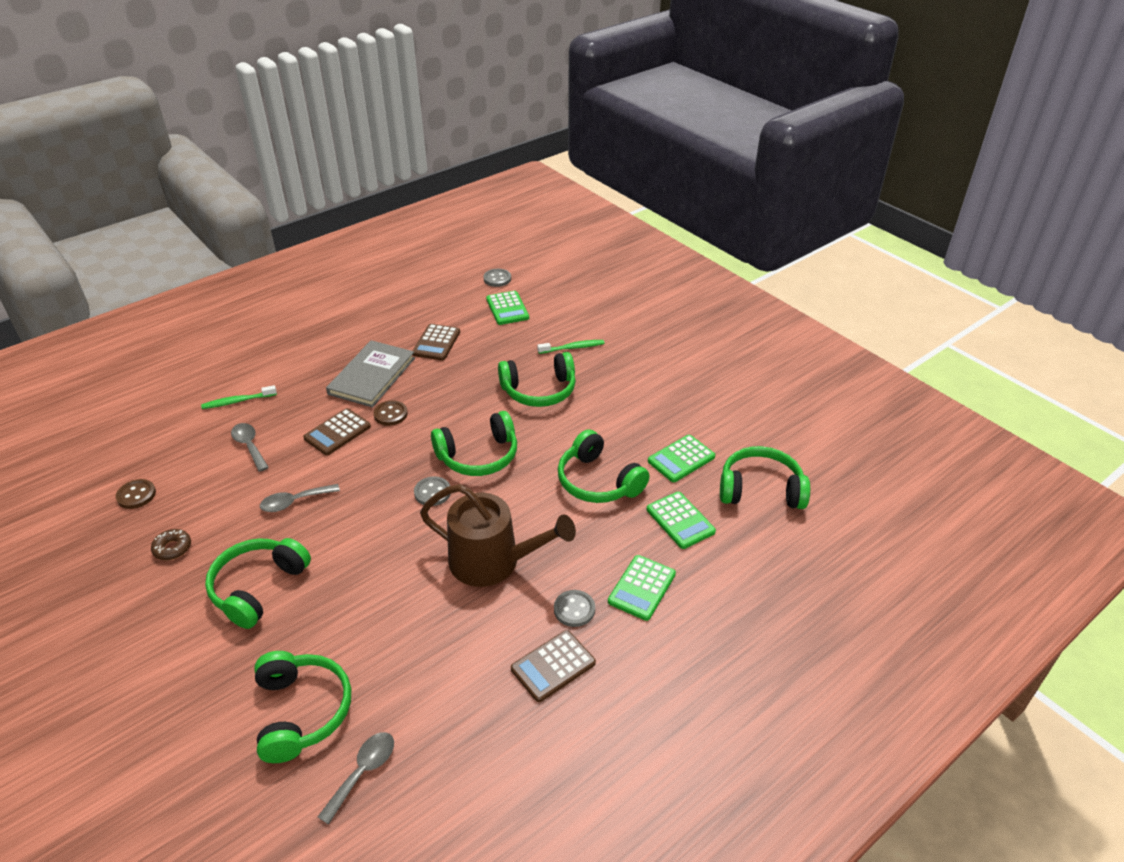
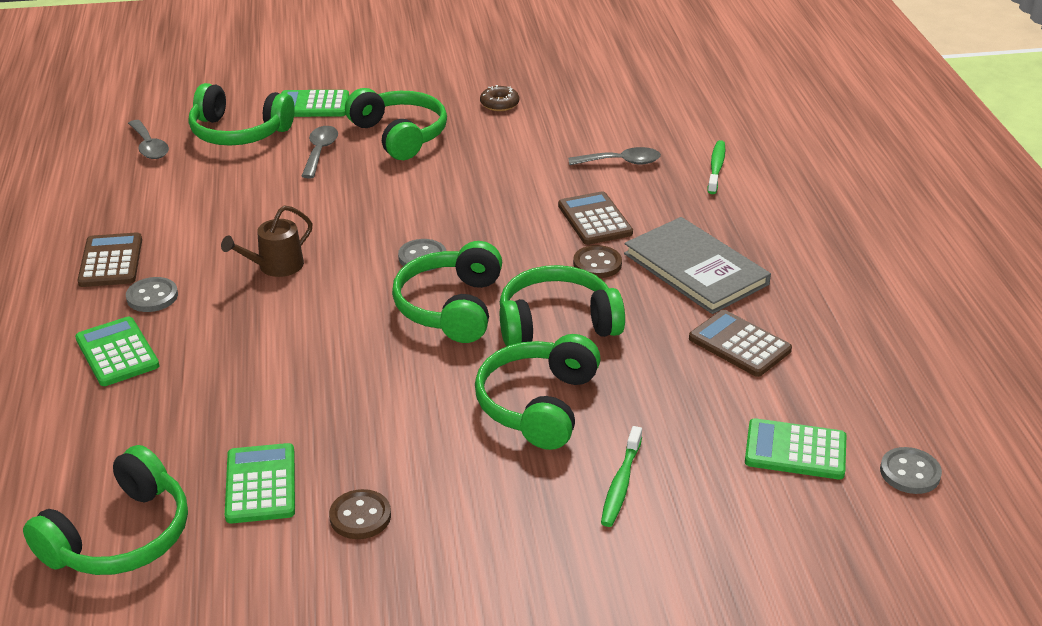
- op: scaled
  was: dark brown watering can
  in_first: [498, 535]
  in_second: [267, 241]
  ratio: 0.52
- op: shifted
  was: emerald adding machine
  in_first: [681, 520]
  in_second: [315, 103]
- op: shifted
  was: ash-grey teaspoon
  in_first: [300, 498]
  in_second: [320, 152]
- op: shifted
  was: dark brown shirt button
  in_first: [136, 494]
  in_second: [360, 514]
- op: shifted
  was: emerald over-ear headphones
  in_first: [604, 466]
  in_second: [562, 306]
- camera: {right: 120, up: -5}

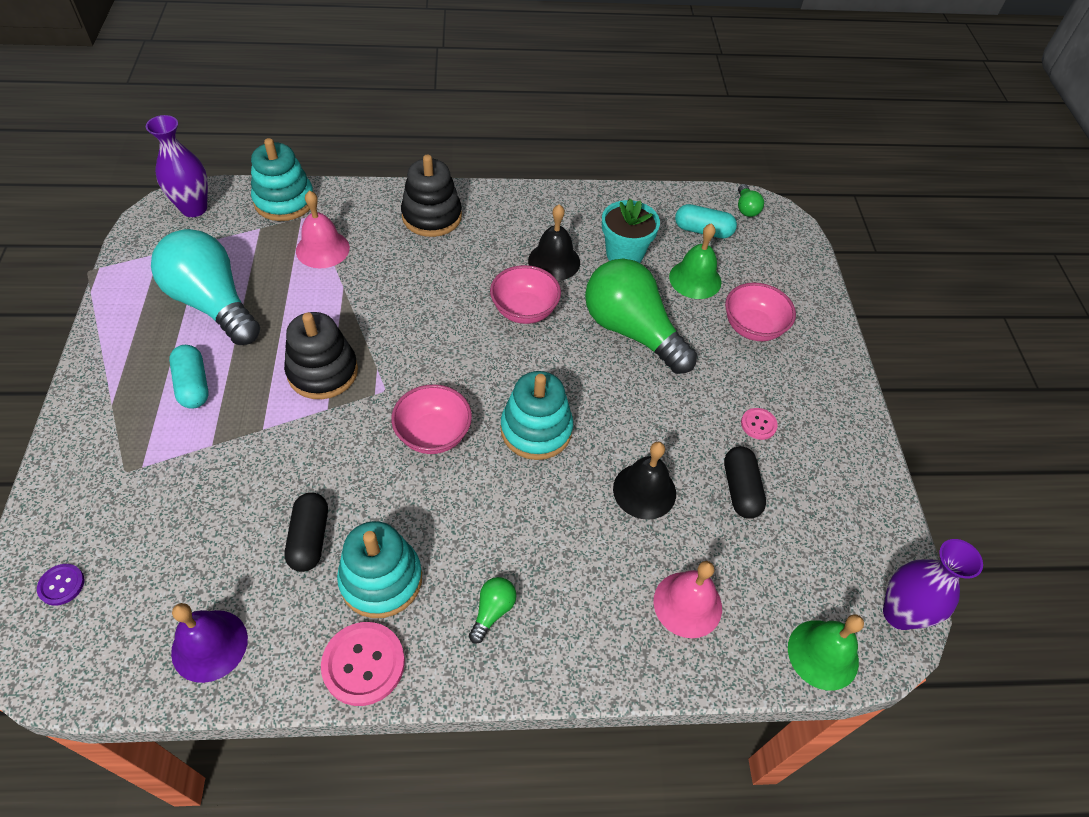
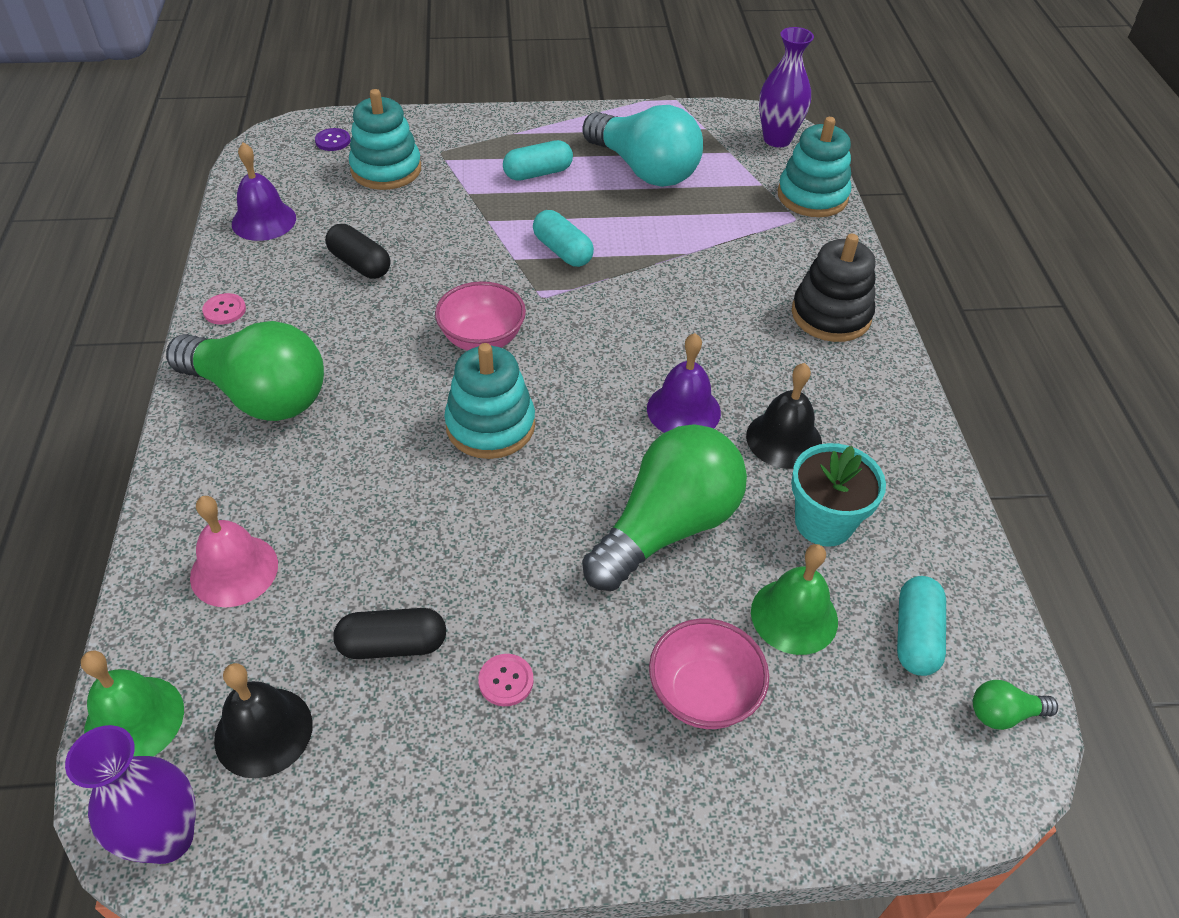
- op: scaled
  was: emerald lightbulb
  in_first: [492, 610]
  in_second: [245, 371]
  ratio: 2.49
- op: scaled
  was: rose-pink shirt button
  in_first: [363, 664]
  in_second: [224, 308]
  ratio: 0.54
- op: shifted
  was: jet-black bell
  in_first: [644, 481]
  in_second: [263, 720]
- op: rotated
  was: jet-black pill
  in_first: [306, 532]
  in_second: [357, 251]
  clockwise: 45
- op: shifted
  was: teal stacking toy
  in_first: [379, 569]
  in_second: [385, 139]
- op: swapped
  was: jet-black stacking toy
  now: teal pill
  in_first: [321, 355]
  in_second: [563, 238]
- op: rotated
  was: teal lightbulb
  in_first: [205, 287]
  in_second: [643, 146]
  clockwise: 90
- op: swapped
  was: rose-pink serving bowl
  now: royal purple bell
  in_first: [525, 294]
  in_second: [684, 383]
- op: gone
  was: rose-pink bell
  in_first: [323, 229]
- camera: {right: 90, up: -5}

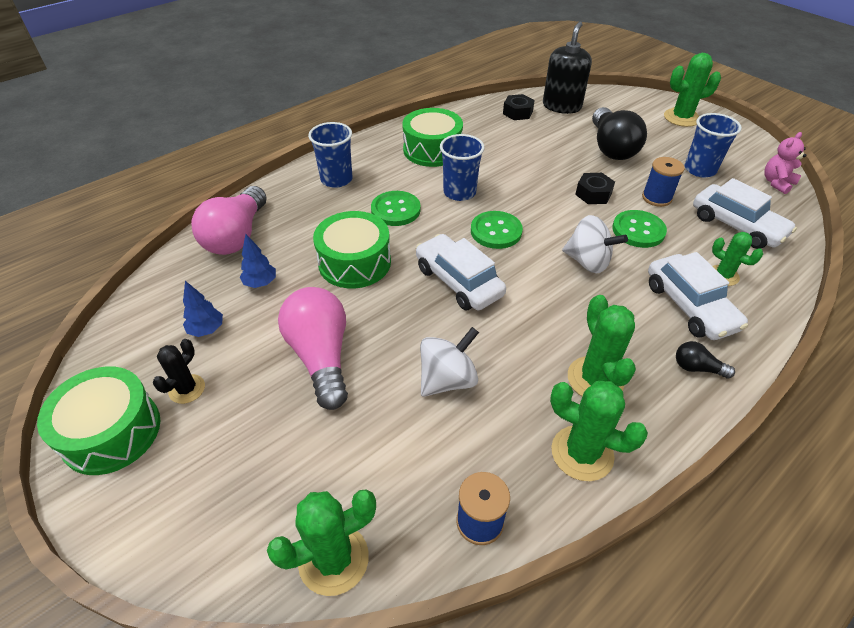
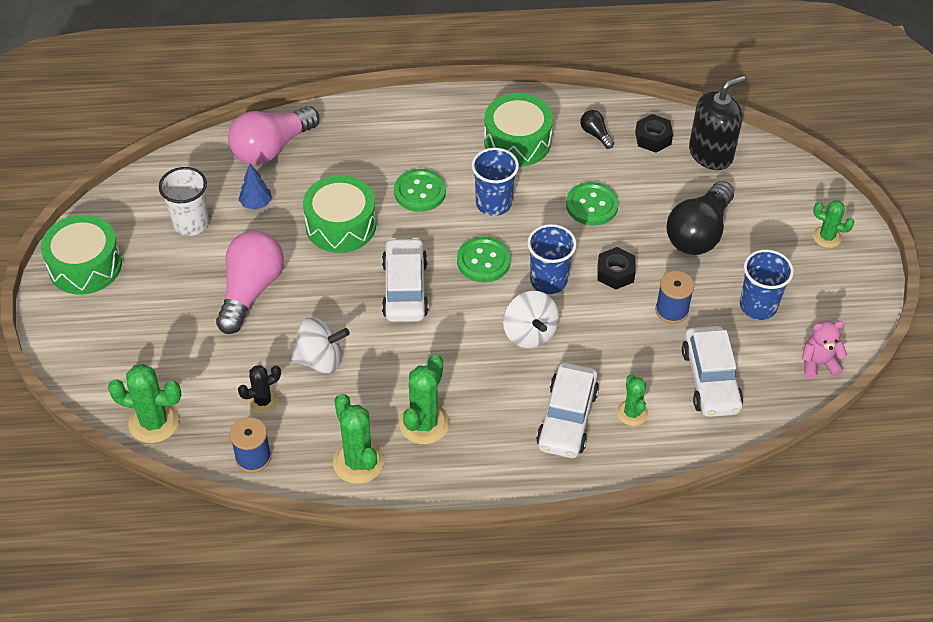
- op: swapped
  was: cobalt toy tree
  now: pure white cup
  in_first: [203, 309]
  in_second: [184, 201]
- op: shifted
  was: jet-black prickly plant
  in_first: [179, 371]
  in_second: [259, 389]
- op: shifted
  was: cobalt cup
  in_first: [330, 155]
  in_second: [552, 259]
- op: shifted
  was: emerald shirt button
  in_first: [639, 229]
  in_second: [592, 204]
- op: shifted
  was: jet-black lightbulb
  in_first: [705, 360]
  in_second: [597, 129]
- op: scaled
  was: emerald prickly plant
  in_first: [692, 90]
  in_second: [833, 224]
  ratio: 0.62
- camera: {right: 35, up: 5}

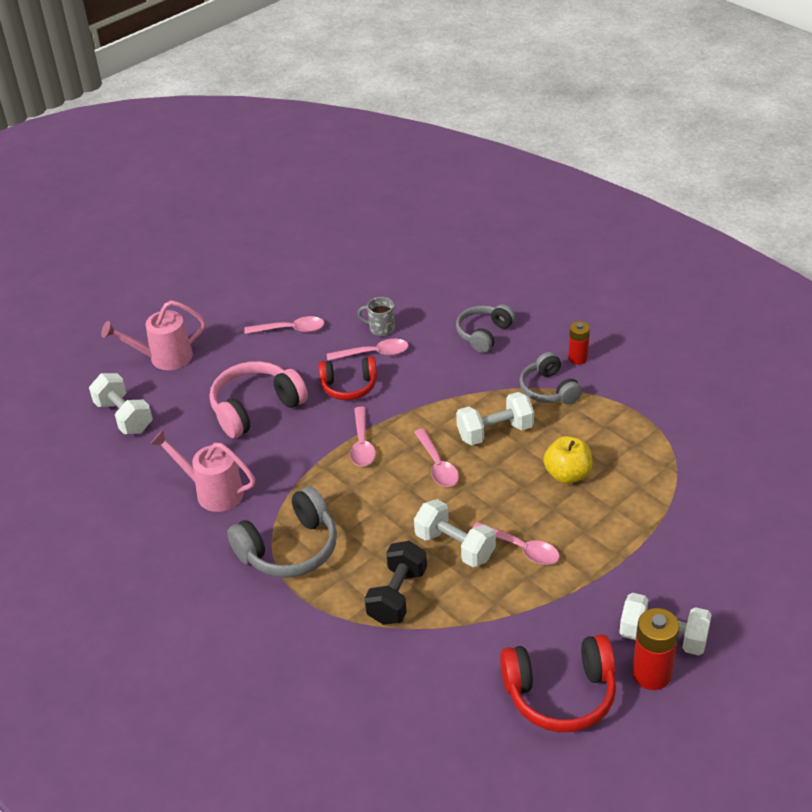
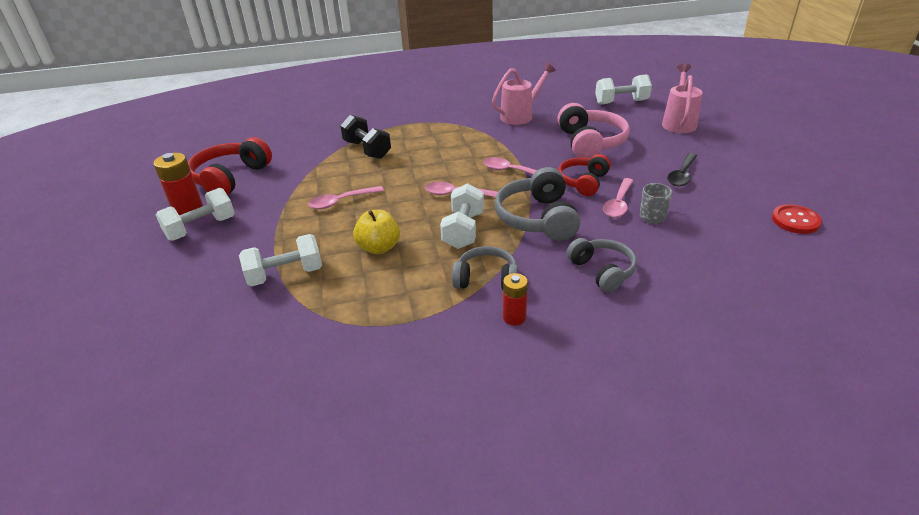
- op: shifted
  was: pure white hand weight
  in_first: [455, 533]
  in_second: [280, 260]
- op: shifted
  was: ash-grey over-ear headphones
  in_first: [282, 531]
  in_second: [537, 204]
- op: repainted
  was: rose-pink teaspoon
  now: jet-black teaspoon
  in_first: [284, 325]
  in_second: [682, 170]
- op: new
  now: red shirt button
  in_second: [797, 219]
- camera: {right: 120, up: -5}

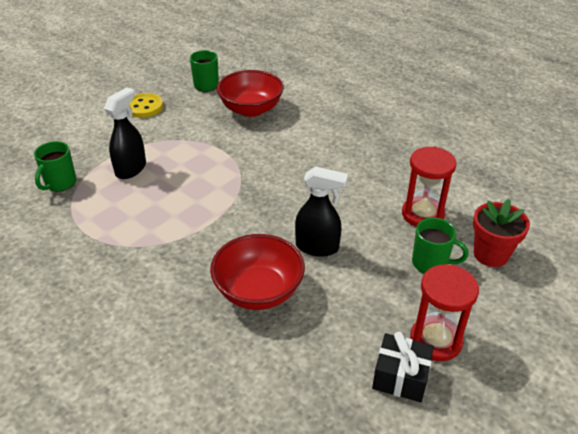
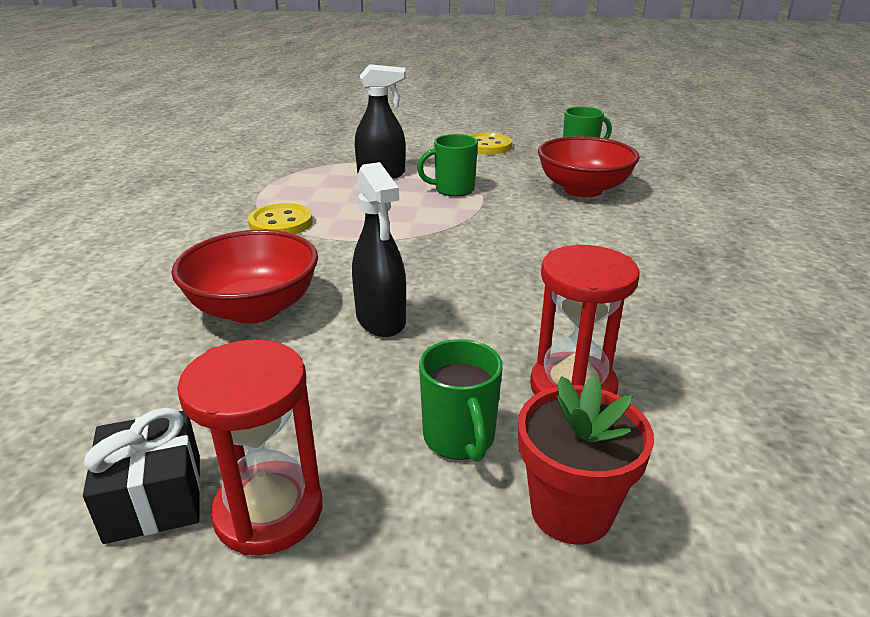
- op: new
  now: yellow shirt button
  in_second: [280, 218]
- op: shifted
  was: emerald mug
  in_first: [55, 166]
  in_second: [447, 165]
- camera: {right: 55, up: -10}

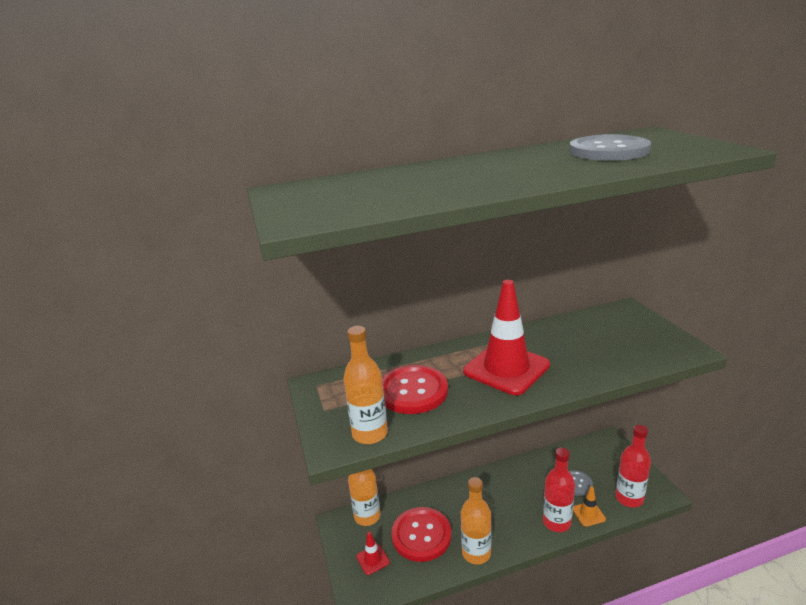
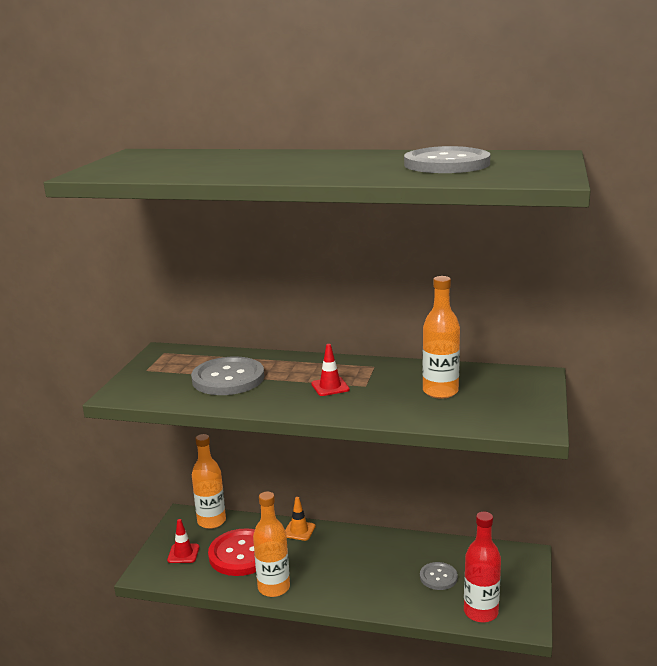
- op: repainted
  was: red shirt button
  now: ash-grey shirt button
  in_first: [415, 389]
  in_second: [227, 375]
- op: shifted
  was: bright orange traffic cone
  in_first: [589, 506]
  in_second: [300, 519]
- op: scaled
  was: red traffic cone
  in_first: [506, 337]
  in_second: [330, 370]
  ratio: 0.43
- op: shifted
  was: bright orange bottle
  in_first: [365, 385]
  in_second: [441, 337]
- op: gone
  was: red bottle
  in_first: [559, 490]
- camera: {right: 30, up: -5}

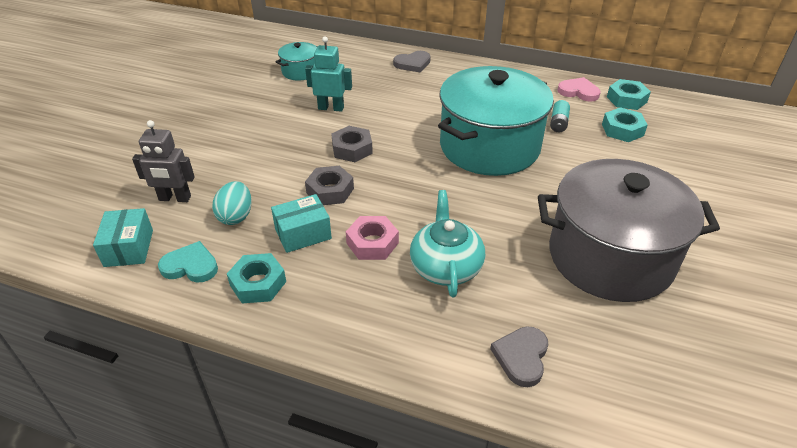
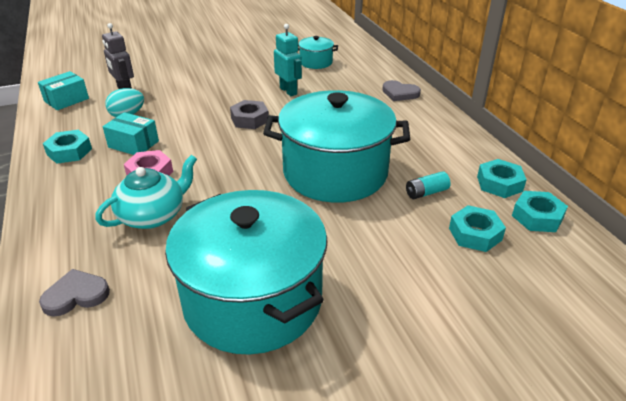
- op: repainted
  was: ash-grey pot
  now: teal pot
  in_first: [629, 230]
  in_second: [246, 272]
- op: swapped
  was: rose-pink heart
  now: teal hexagon nut
  in_first: [579, 89]
  in_second: [502, 178]
- op: gone
  was: teal heart
  in_first: [188, 261]
- op: gone
  was: ash-grey hexagon nut
  in_first: [329, 185]
- camera: {right: 50, up: -5}

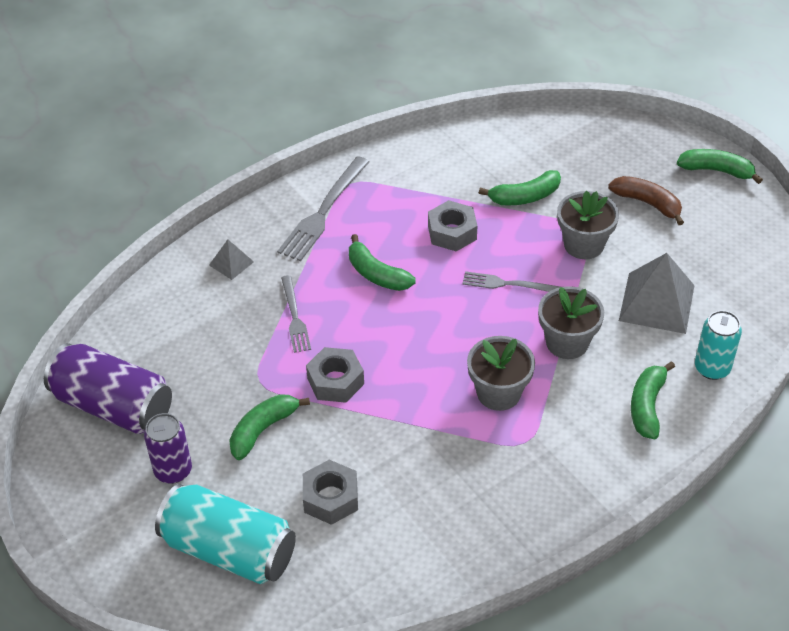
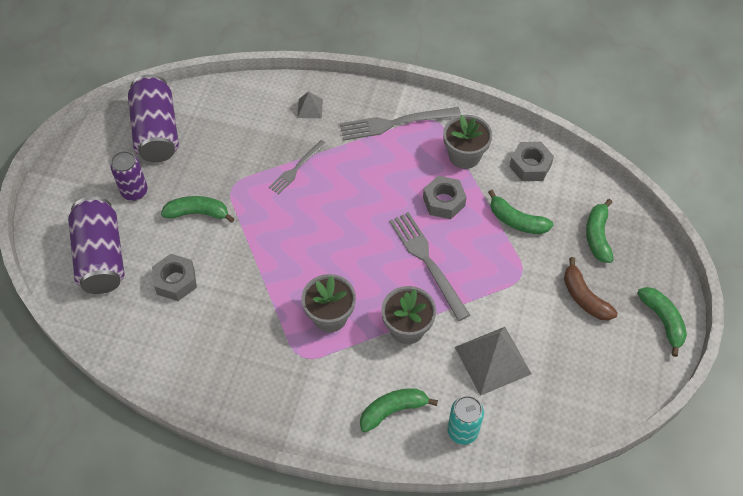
- op: repainted
  was: teal can
  now: royal purple can
  in_first: [225, 534]
  in_second: [96, 245]
- op: scaled
  was: ash-grey table fork
  in_first: [511, 281]
  in_second: [429, 266]
  ratio: 1.63
- op: shifted
  was: ash-grey potted plant
  in_first: [588, 225]
  in_second: [467, 142]
- op: shifted
  was: ash-grey hexagon nut
  in_first: [335, 375]
  in_second: [531, 161]
- op: rotated
  was: dark brown banana fruit
  in_first: [646, 200]
  in_second: [591, 289]
  clockwise: 150
- op: shifted
  was: emerald banana fruit
  in_first: [382, 262]
  in_second: [599, 231]
- camera: {right: 50, up: 10}

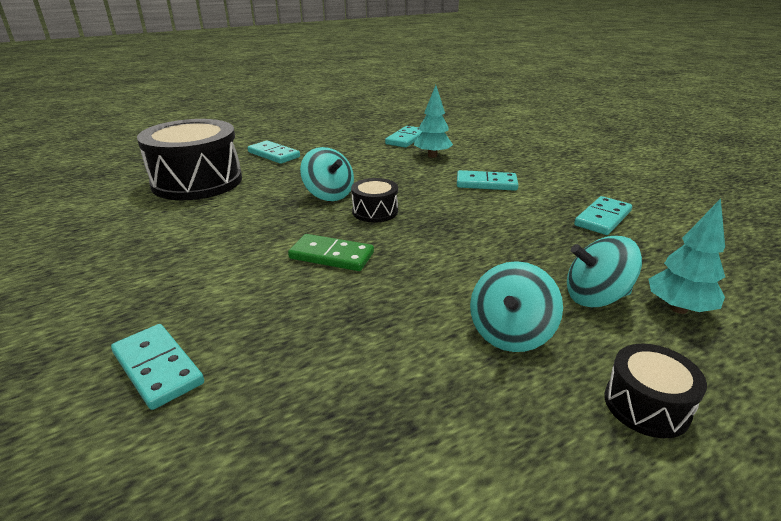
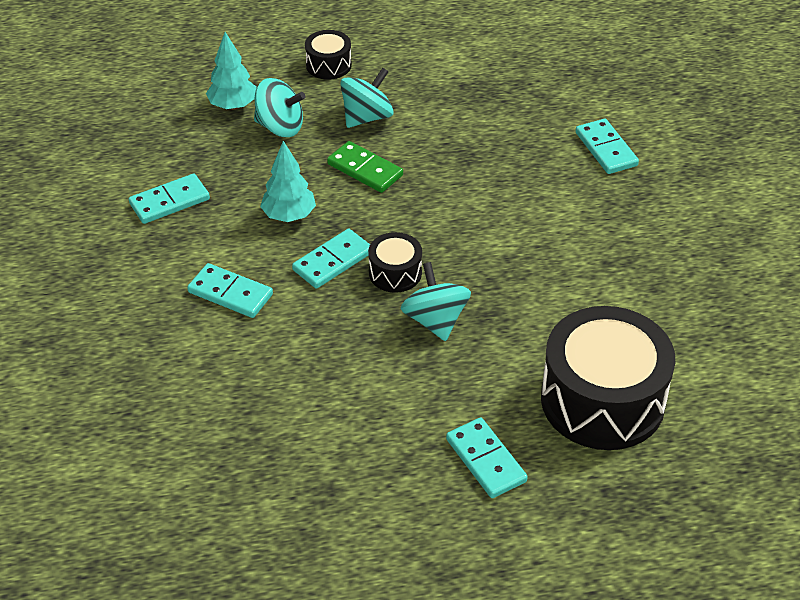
- op: shifted
  was: teal toy tree
  in_first: [433, 121]
  in_second: [288, 181]
- op: shifted
  was: teal domino piece
  in_first: [404, 137]
  in_second: [331, 259]
- op: shifted
  was: emerald domino piece
  in_first: [331, 252]
  in_second: [365, 167]
- camera: {right: -160, up: 15}

